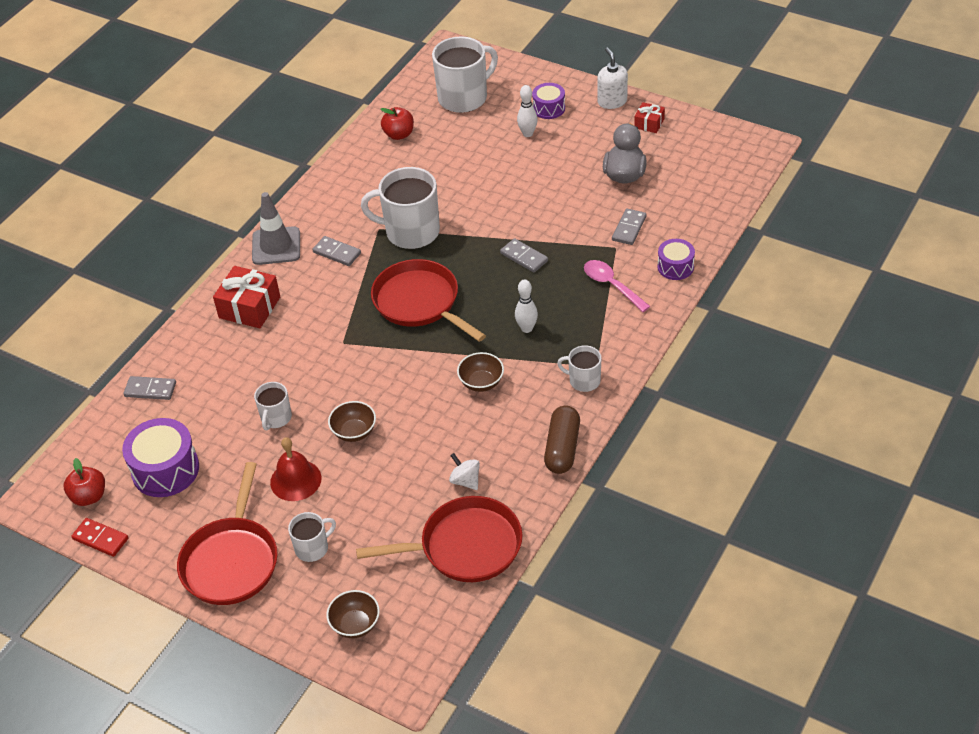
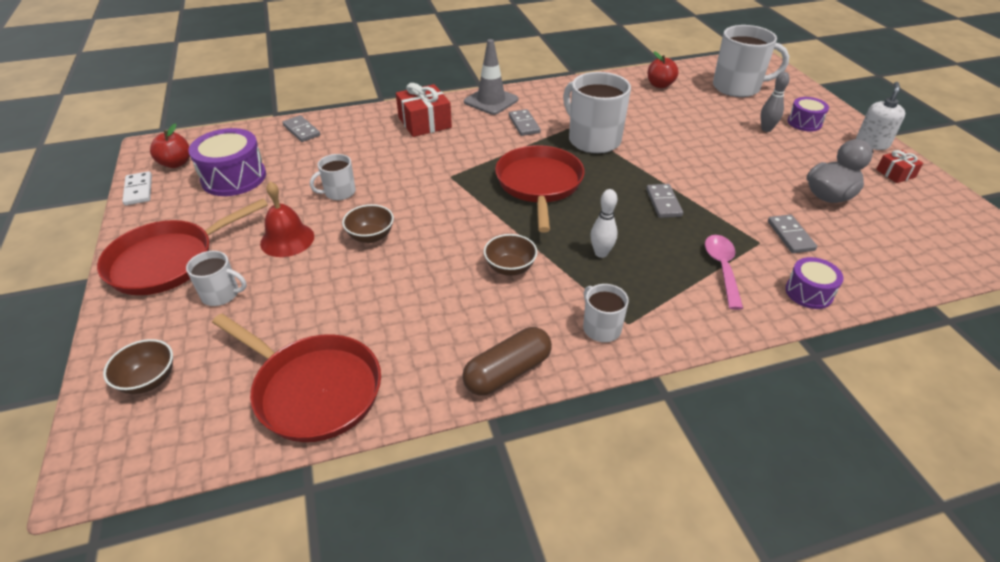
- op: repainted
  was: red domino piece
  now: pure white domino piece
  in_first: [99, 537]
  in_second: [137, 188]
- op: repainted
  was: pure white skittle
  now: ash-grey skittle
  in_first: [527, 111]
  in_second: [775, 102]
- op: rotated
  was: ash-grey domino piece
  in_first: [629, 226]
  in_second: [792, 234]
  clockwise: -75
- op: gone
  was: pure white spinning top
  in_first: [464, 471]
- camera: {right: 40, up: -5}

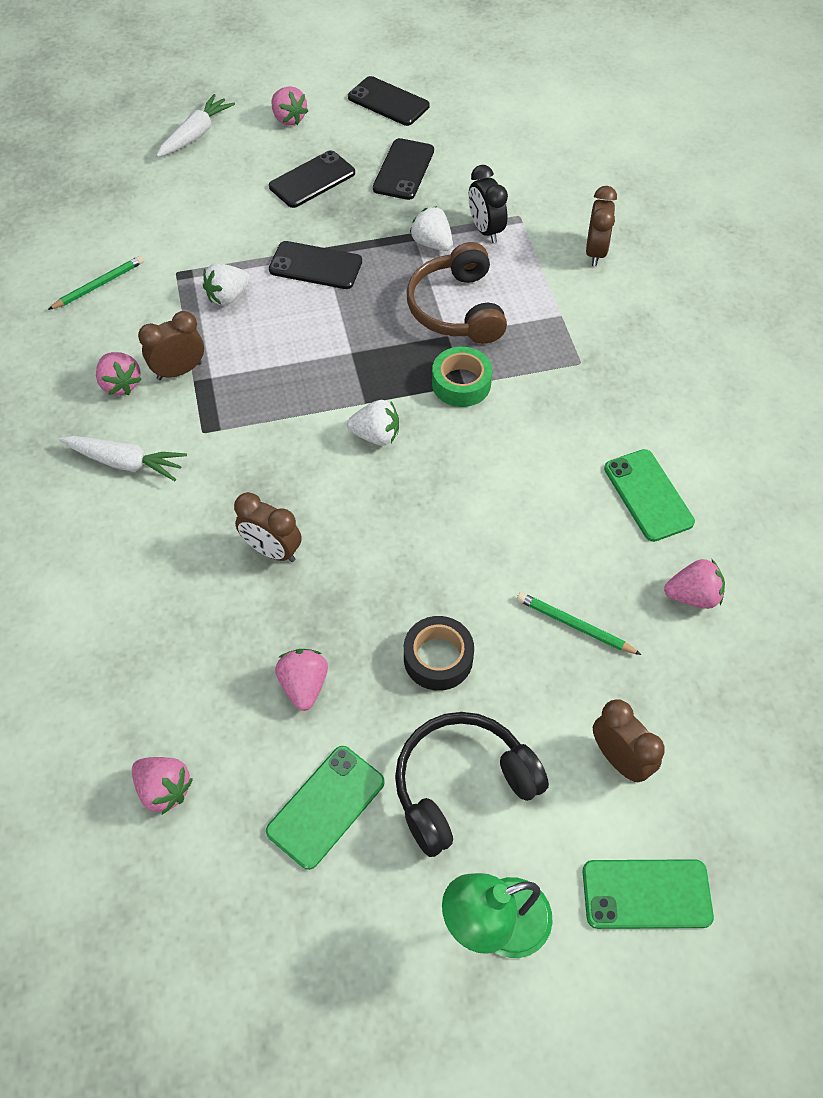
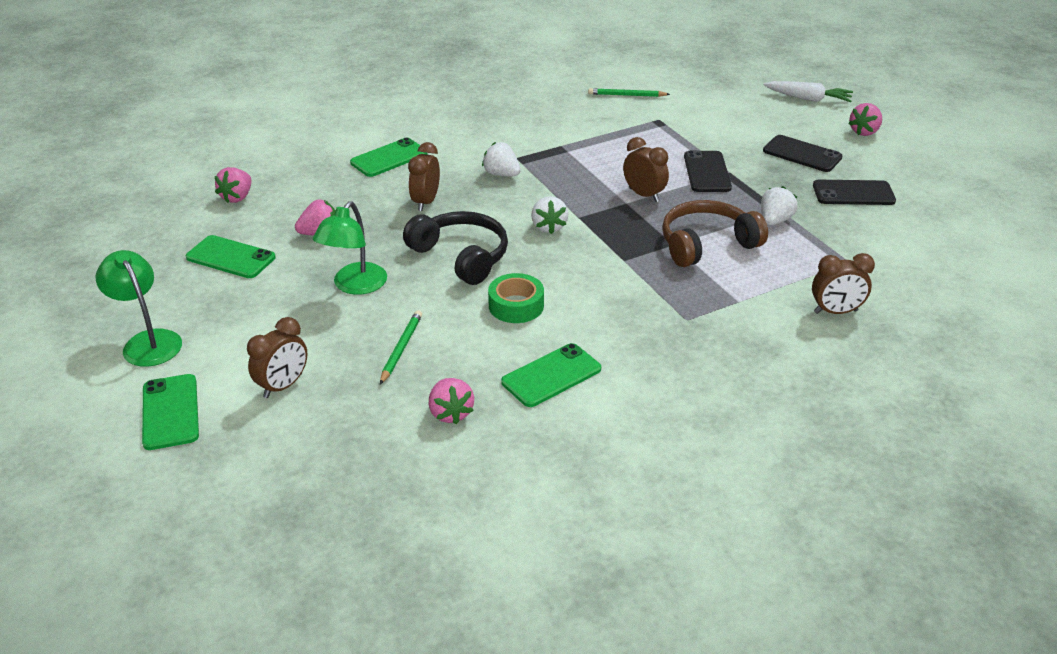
- op: swapped
  was: jet-black roll of tape
  now: emerald lamp
  in_first: [439, 653]
  in_second: [350, 248]
- op: new
  now: emerald mobile phone
  in_second: [389, 157]
- op: shifted
  was: jet-black over-ear headphones
  in_first: [472, 784]
  in_second: [455, 248]
- op: shifted
  was: pure white strawberry
  in_first: [226, 284]
  in_second: [501, 159]
- op: shifted
  was: emerald roll of tape
  in_first: [462, 377]
  in_second: [516, 298]
- op: rotated
  was: emerald pencil
  in_first: [96, 282]
  in_second: [629, 92]
  clockwise: 150
- op: shifted
  was: dark brown alarm clock
  in_first: [171, 345]
  in_second: [646, 169]
- op: gone
  was: pure white carrot
  in_first: [123, 458]
- op: gone
  was: rose-pink strawberry
  in_first: [118, 373]
- op: gone
  was: jet-black mobile phone
  in_first: [389, 101]
- op: gone
  was: jet-black alarm clock
  in_first: [488, 204]
- camera: {right: 75, up: -20}

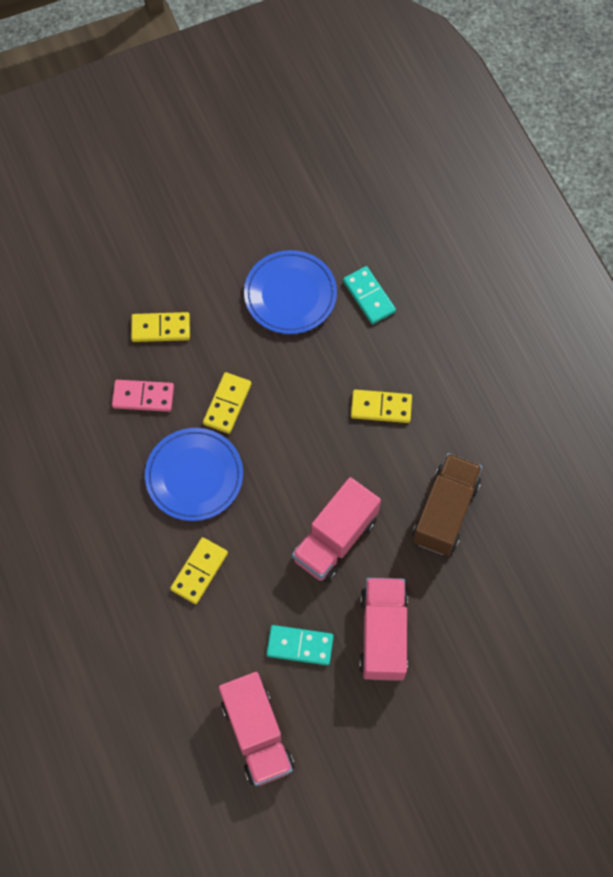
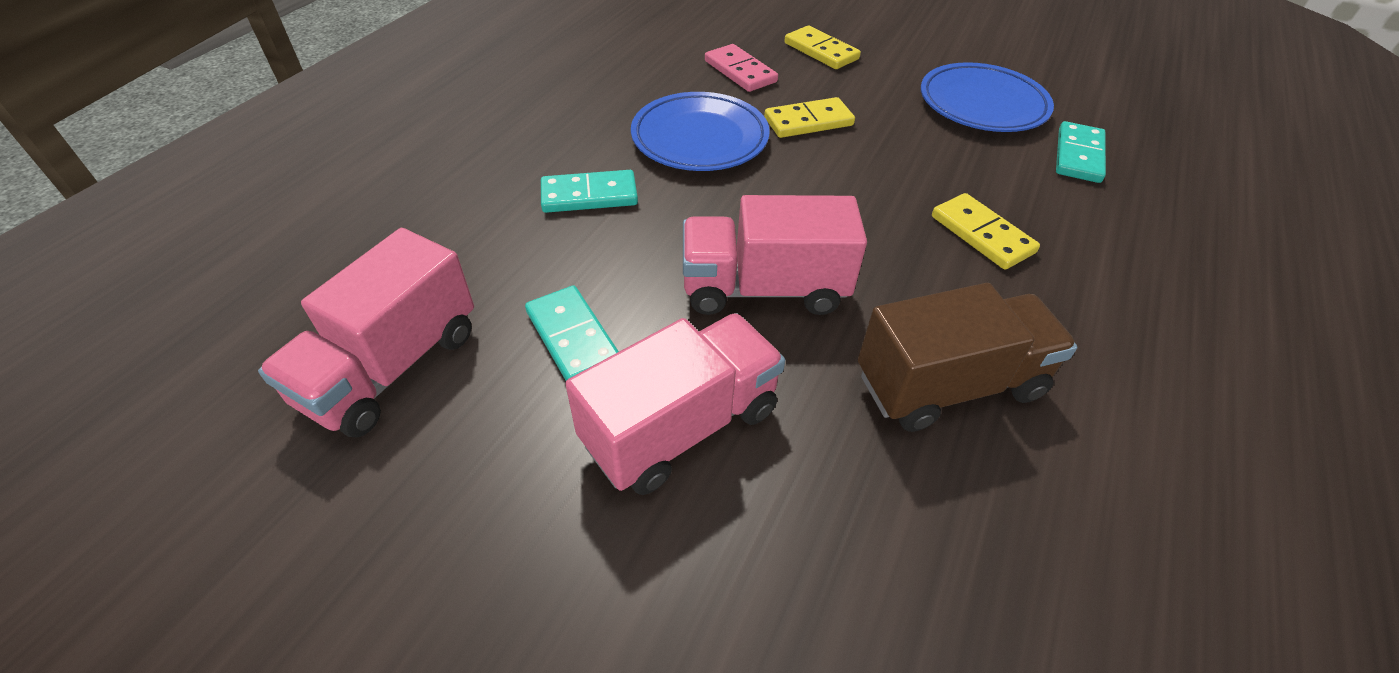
- op: repainted
  was: yellow domino piece
  now: teal domino piece
  in_first: [199, 570]
  in_second: [589, 191]
- camera: {right: 50, up: -20}

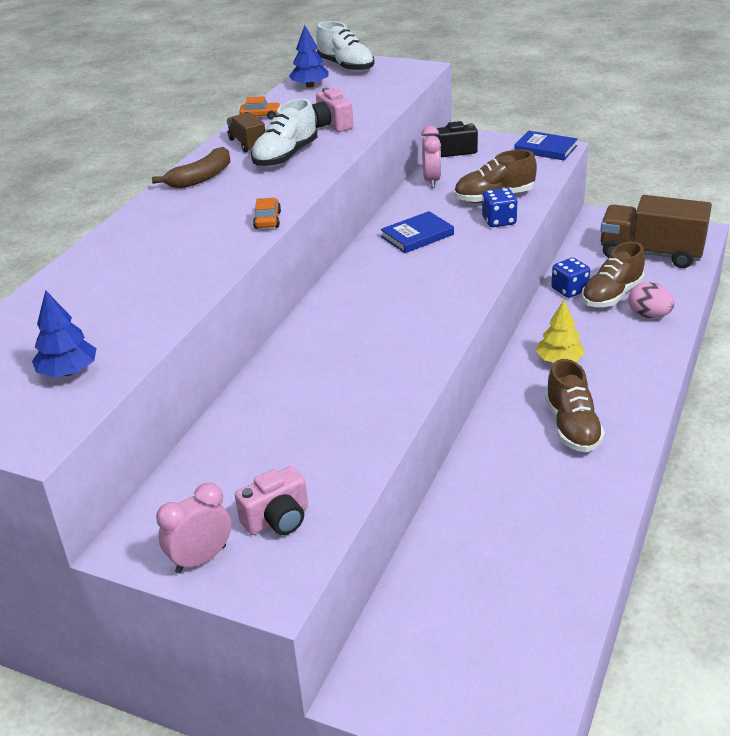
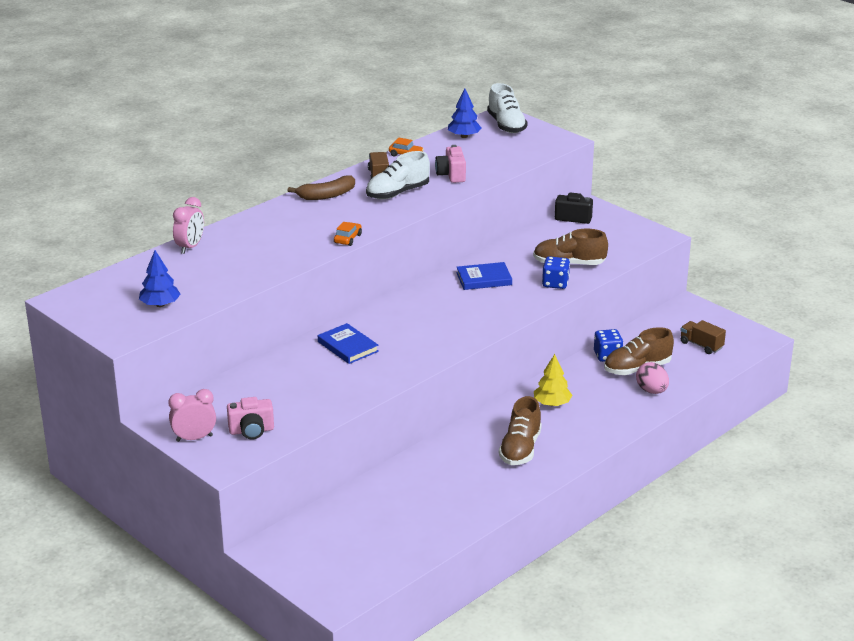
- op: shifted
  was: rose-pink alarm clock
  in_first: [431, 157]
  in_second: [188, 225]
- op: shifted
  was: cobalt hardcover
  in_first: [546, 145]
  in_second: [348, 343]
- op: scaled
  was: dark brown lorry
  in_first: [656, 231]
  in_second: [703, 337]
  ratio: 0.48
- camera: {right: 20, up: -5}

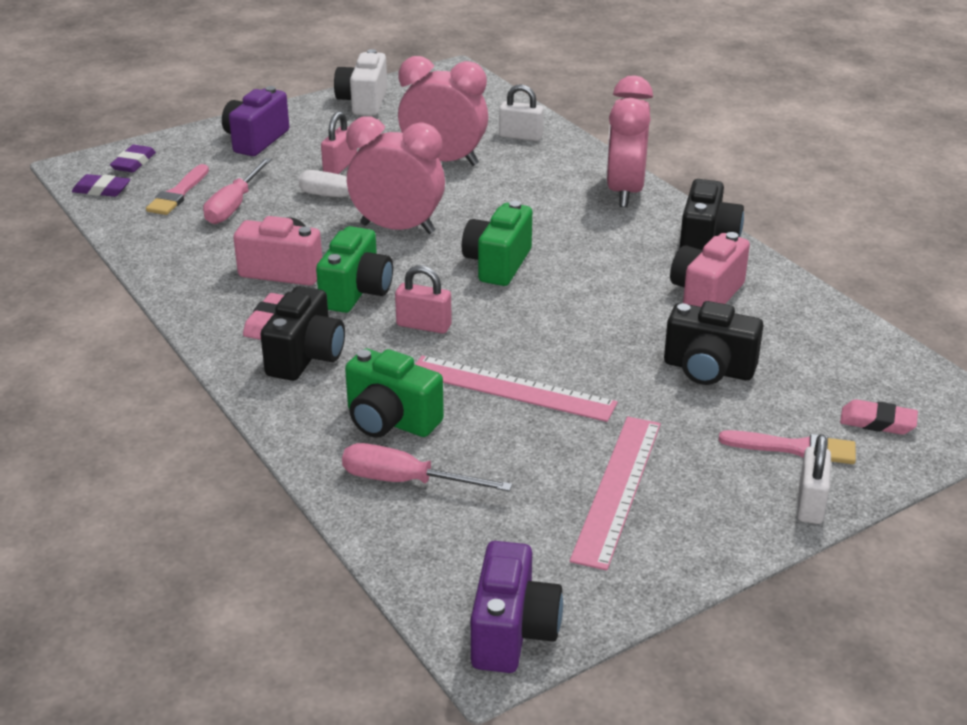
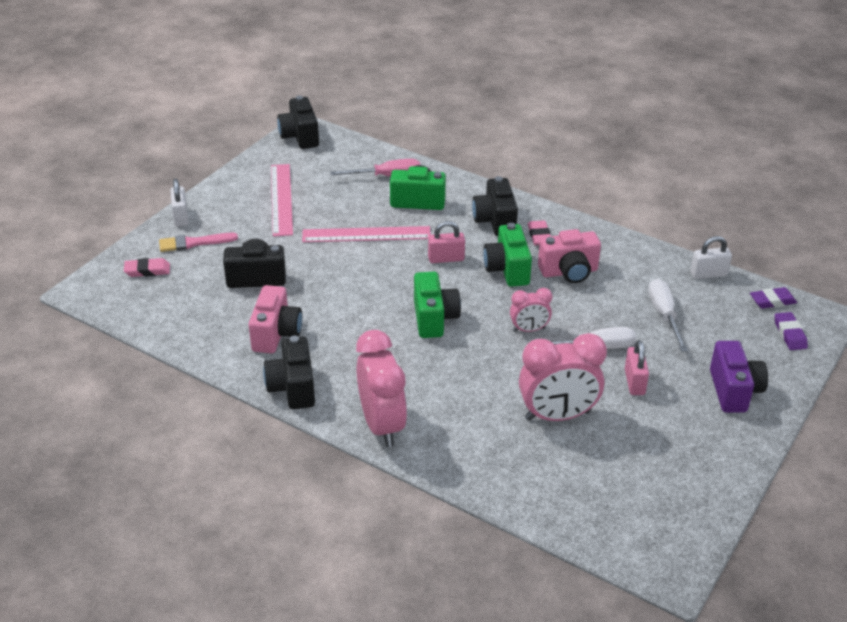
- op: repainted
  was: royal purple compact camera
  now: jet-black compact camera
  in_first: [517, 607]
  in_second: [298, 122]
- op: scaled
  was: rose-pink alarm clock
  in_first: [395, 175]
  in_second: [531, 310]
  ratio: 0.54
- op: repainted
  was: rose-pink screwdriver
  now: pure white screwdriver
  in_first: [237, 191]
  in_second: [668, 315]
- op: shifted
  was: pure white padlock
  in_first: [521, 112]
  in_second: [711, 257]
- op: gone
  was: rose-pink brush
  in_first: [177, 189]
- op: gone
  was: pure white compact camera
  in_first: [360, 82]
- camera: {right: 155, up: 5}

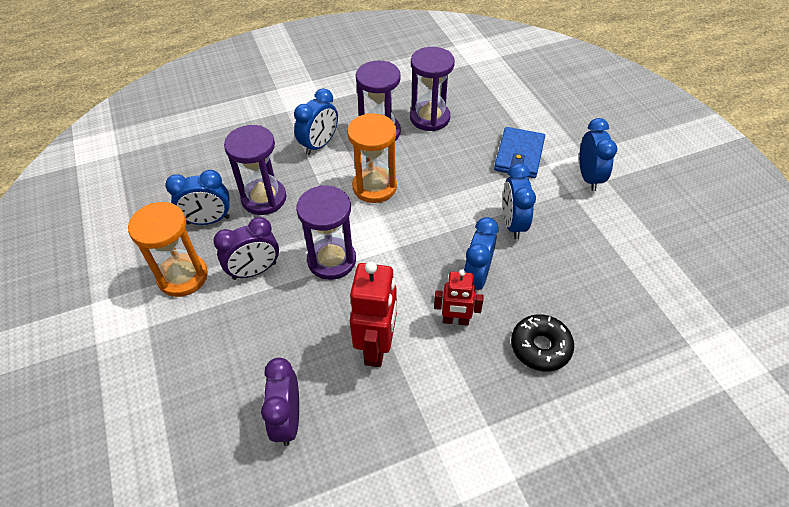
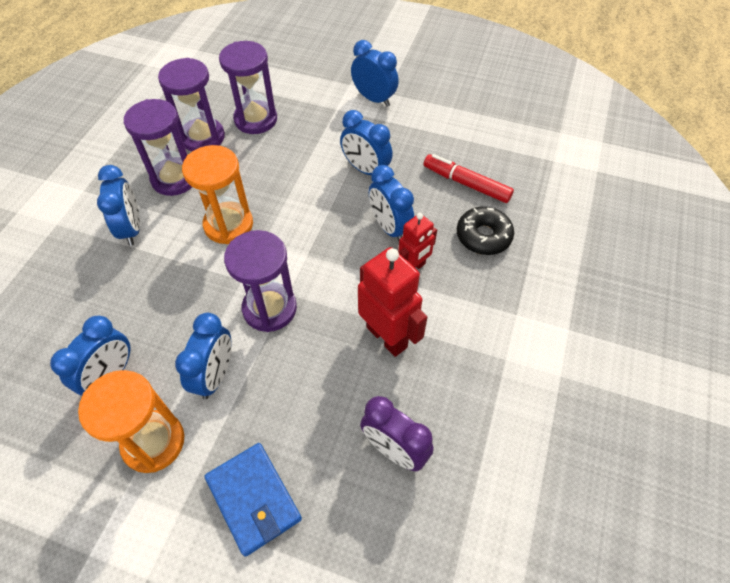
- op: repainted
  was: royal purple alarm clock
  now: cobalt alarm clock
  in_first: [246, 248]
  in_second: [203, 356]
- op: shifted
  was: cobalt billfold
  in_first: [519, 152]
  in_second: [253, 500]
- op: shifted
  was: royal purple hourglass
  in_first: [255, 170]
  in_second: [248, 87]
- op: new
  now: red marker pen
  in_second: [469, 178]
- camera: {right: -50, up: 5}

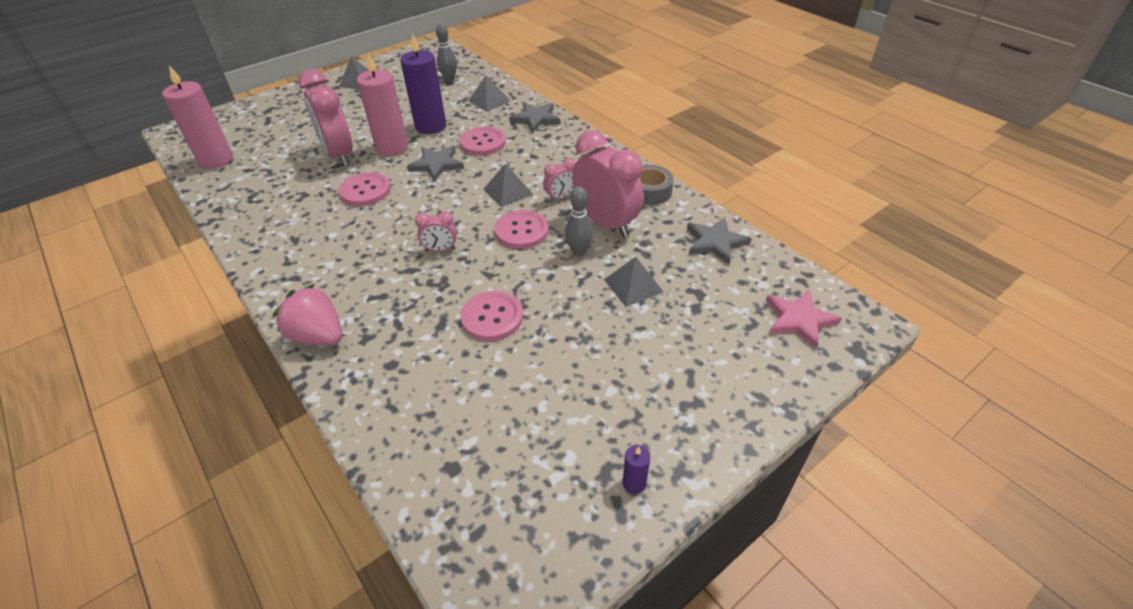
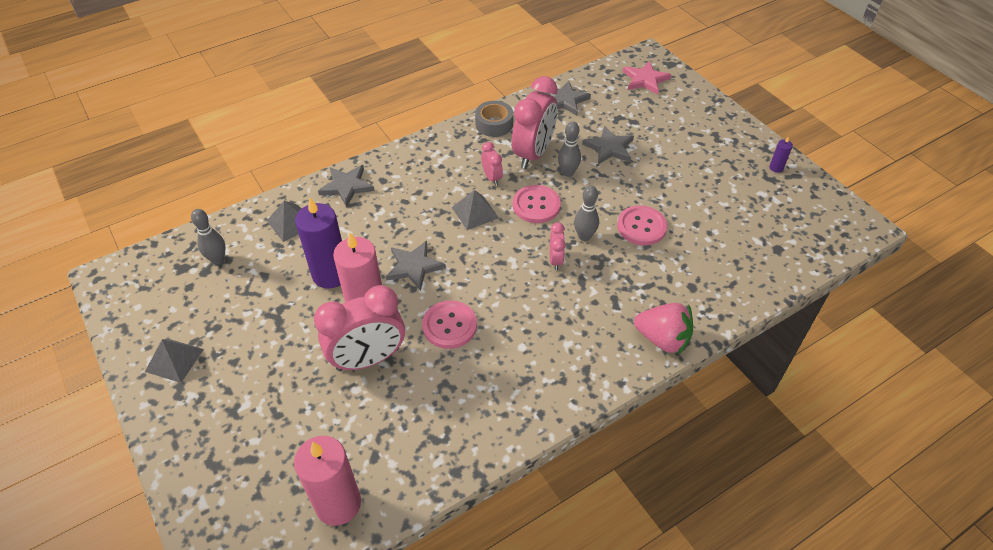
- op: rotated
  was: rose-pink alarm clock
  in_first: [608, 183]
  in_second: [535, 122]
  clockwise: 150
- op: new
  now: ash-grey skittle
  in_second: [586, 213]
- op: swapped
  was: ash-grey solid pyramid
  now: ash-grey five-pointed star
  in_first: [633, 282]
  in_second: [608, 145]
- op: rotated
  was: rose-pink strawberry
  in_first: [307, 314]
  in_second: [663, 329]
  clockwise: -105
- op: gone
  was: rose-pink shirt button
  in_first: [483, 141]
- camera: {right: -85, up: 5}

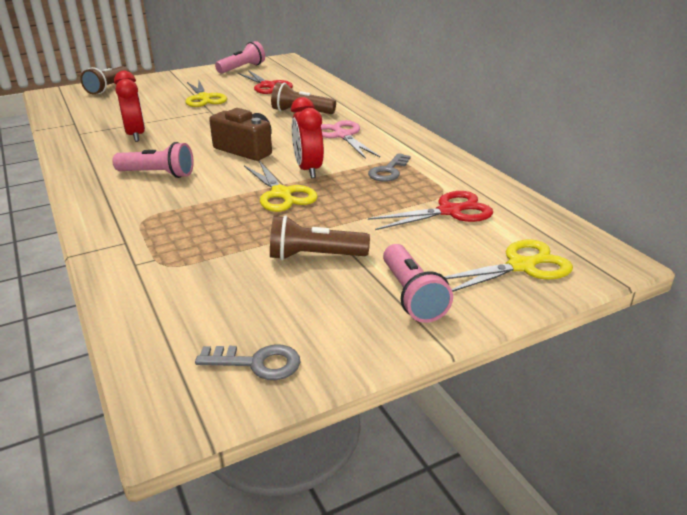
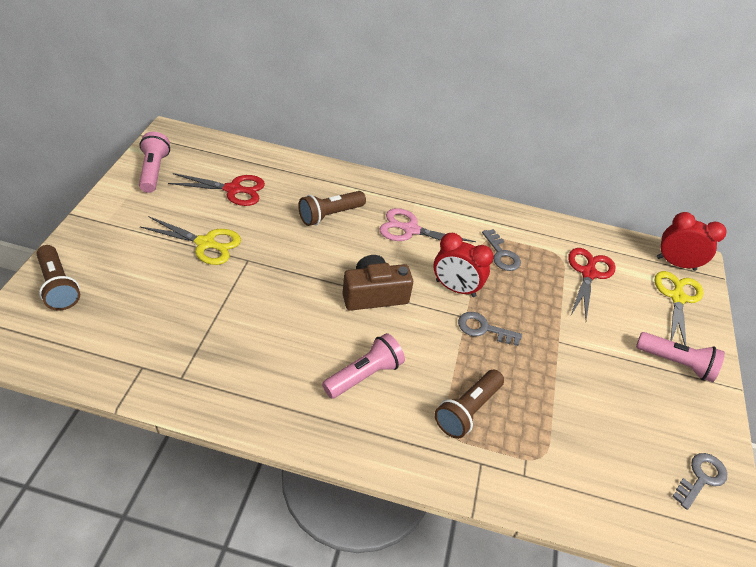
- op: shifted
  was: dark brown torch
  in_first: [320, 237]
  in_second: [469, 404]
- op: swapped
  was: yellow shears
  now: ash-grey key
  in_first: [281, 186]
  in_second: [490, 329]
- op: shifted
  was: red alarm clock
  in_first: [129, 106]
  in_second: [691, 241]
- camera: {right: -55, up: 15}

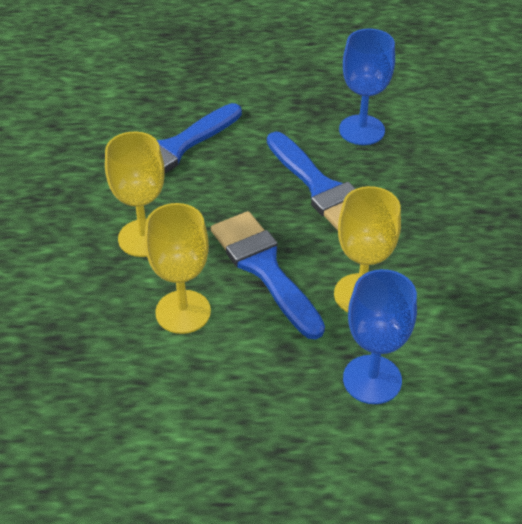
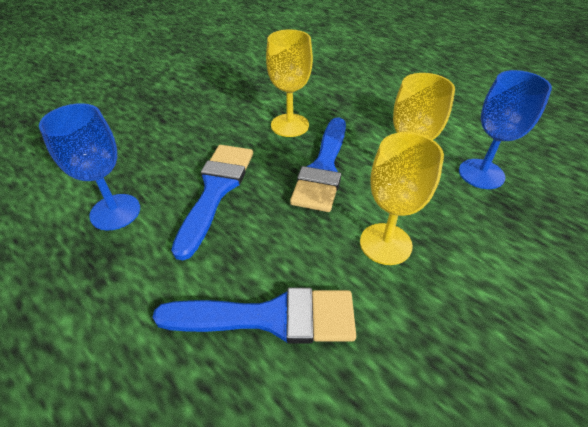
- op: shifted
  was: cobalt wine glass
  in_first: [380, 336]
  in_second: [505, 129]
- camera: {right: -135, up: 0}

